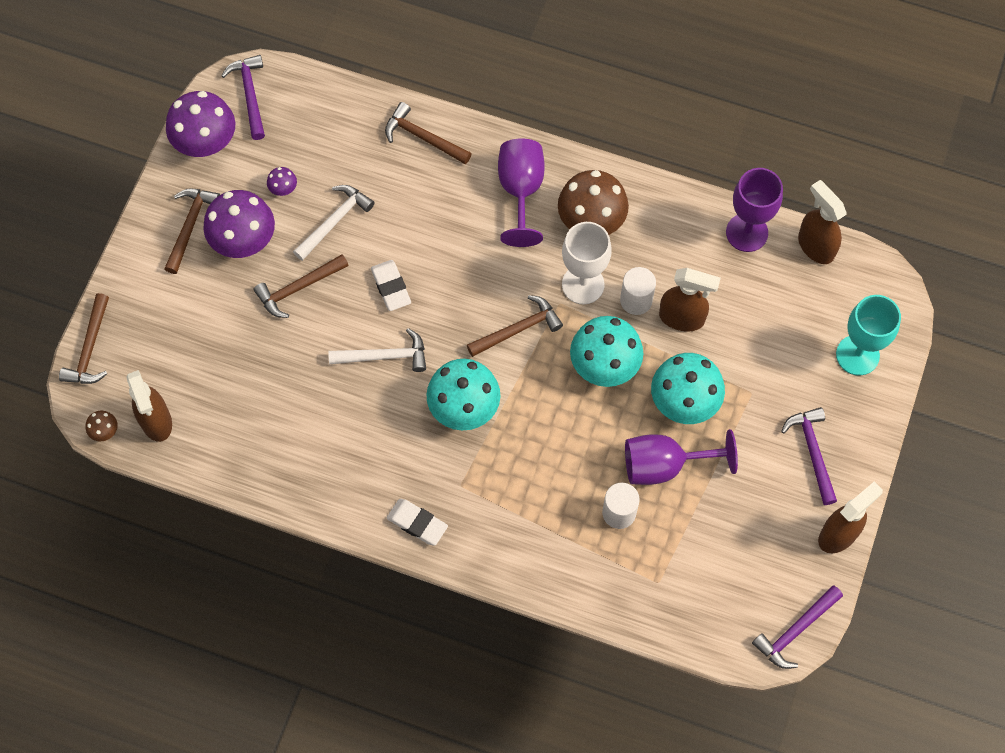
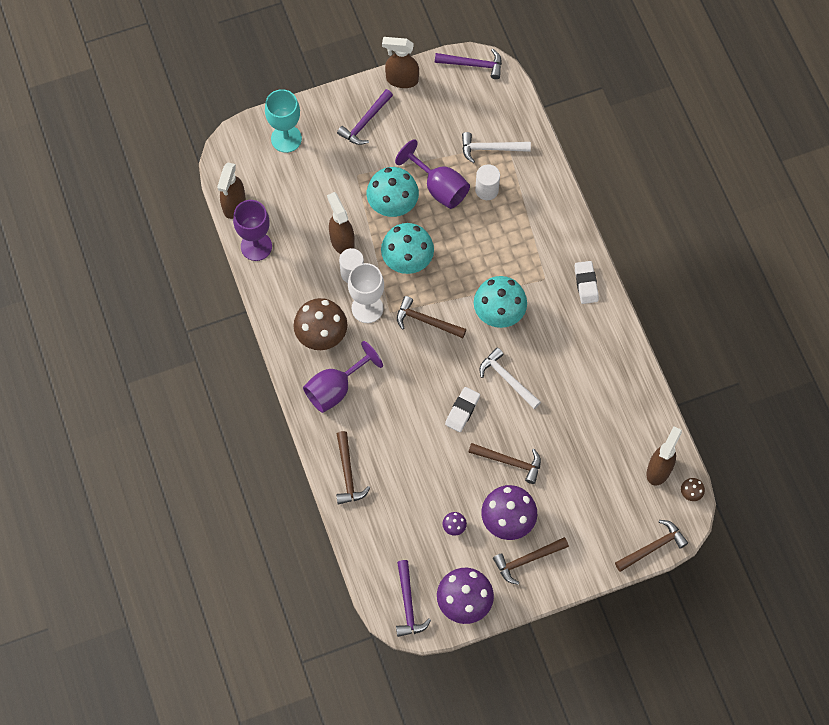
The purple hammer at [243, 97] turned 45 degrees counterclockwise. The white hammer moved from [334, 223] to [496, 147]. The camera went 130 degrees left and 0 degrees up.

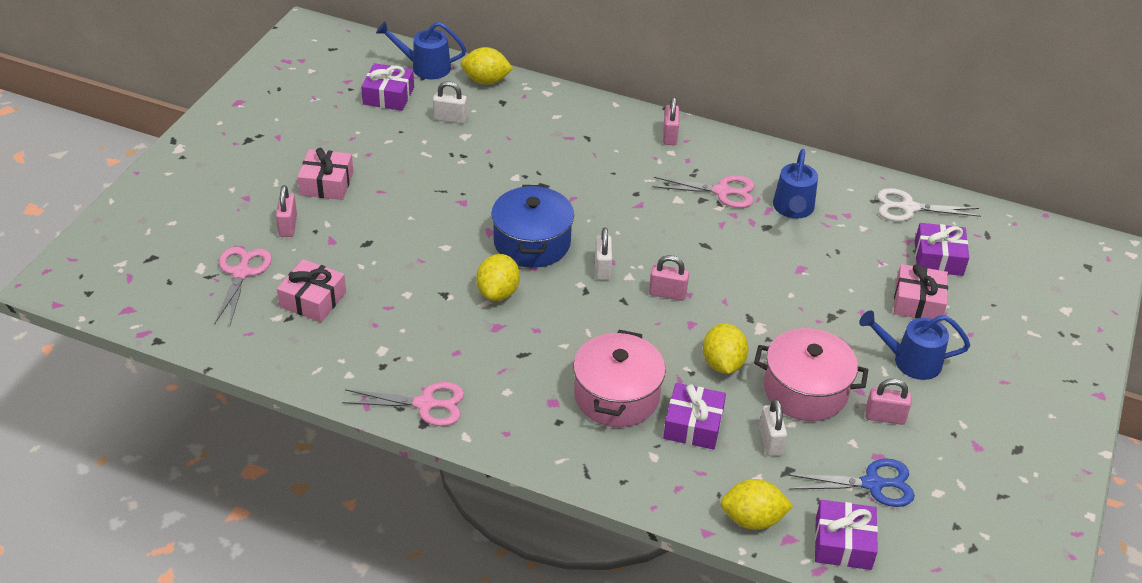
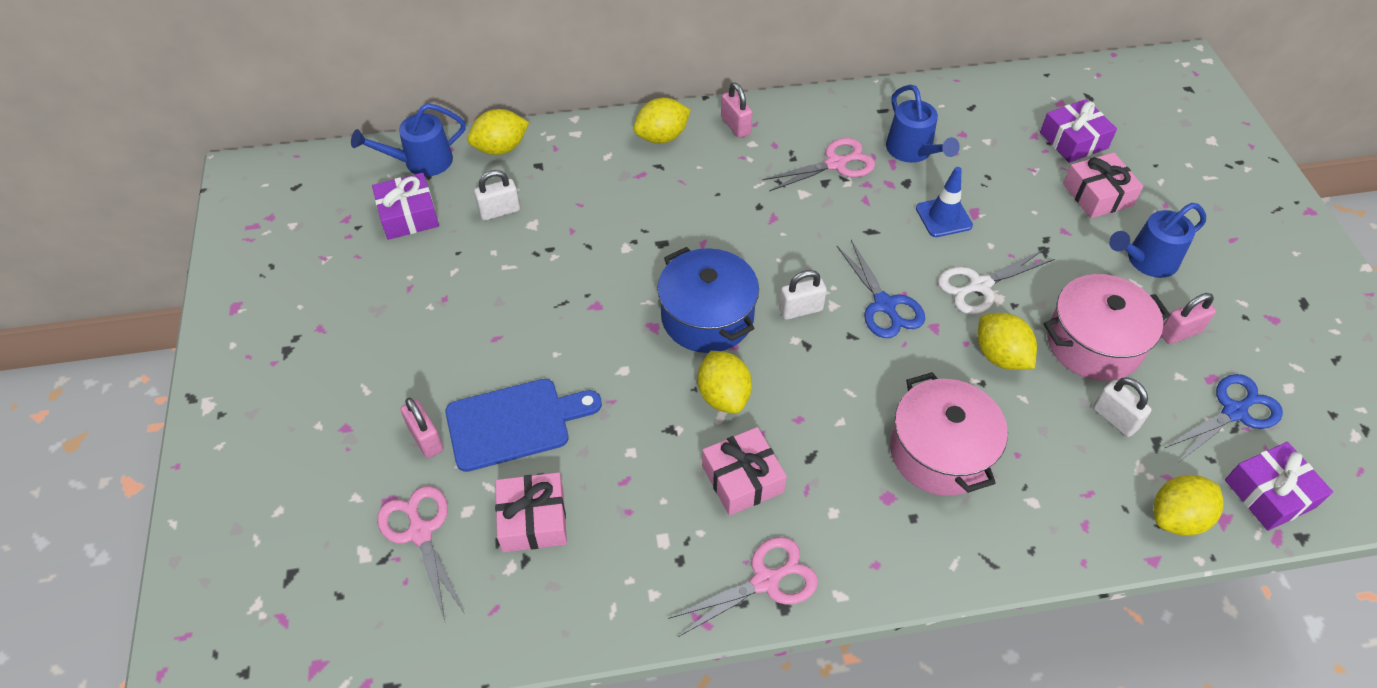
The blue cutting board at [523, 425] appeared. The yellow lemon at [662, 120] appeared. The pink gift moved from [325, 174] to [744, 471]. The white padlock at [603, 254] turned 75 degrees counterclockwise. The pink padlock at [669, 278] was replaced by the blue scissors at [881, 289]. The blue traffic cone at [944, 202] appeared. The white scissors moved from [929, 205] to [996, 281]. The purple gift at [694, 416] disappeared. The camera went 30 degrees left and 10 degrees up.

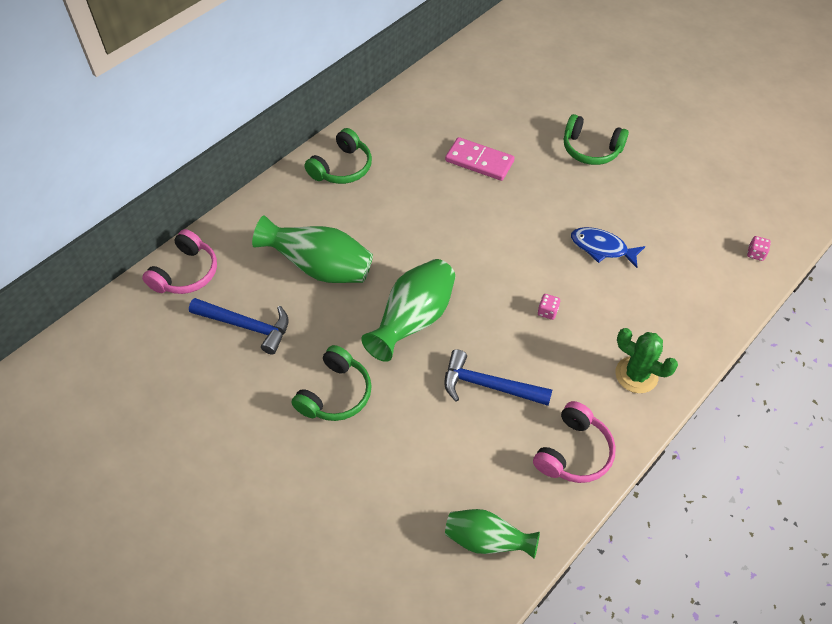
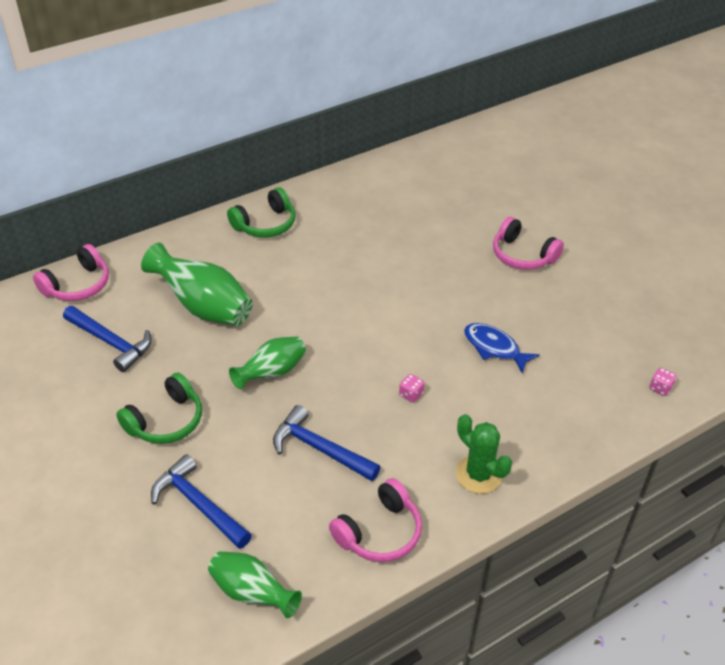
The blue hammer at [201, 501] appeared. The green vase at [408, 310] changed to 0.64 times the size. The green headphones at [596, 139] became the pink headphones at [528, 243]. The pink domino at [480, 159] disappeared. The camera went 15 degrees right and 10 degrees down.

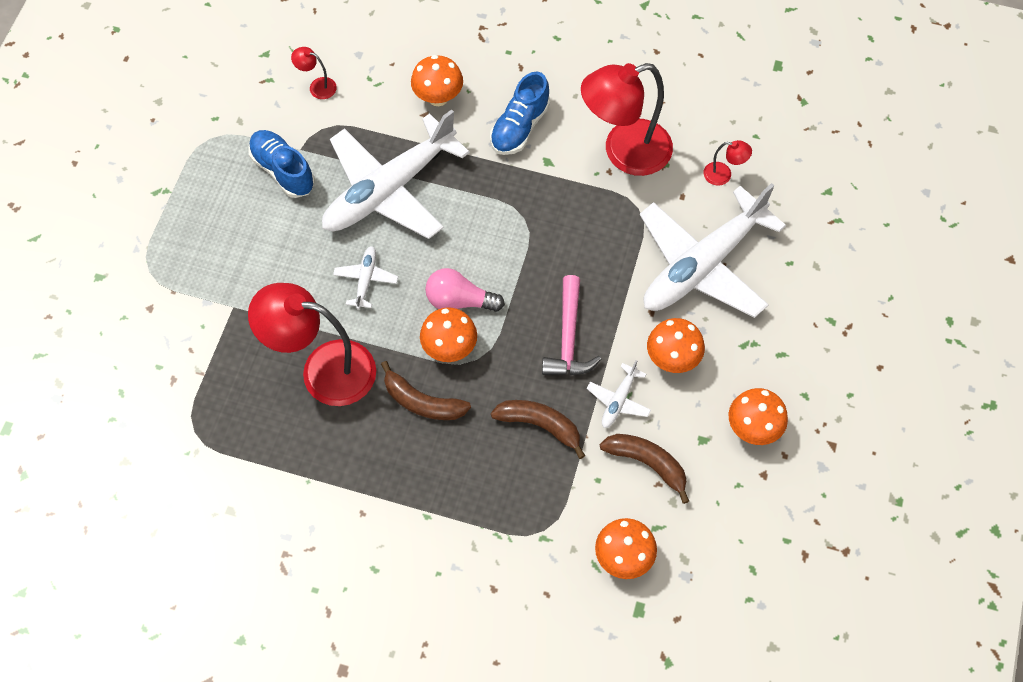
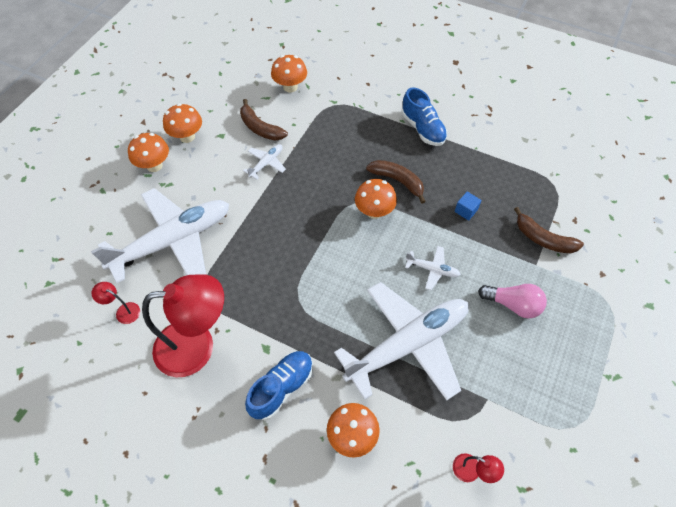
The orange mushroom moved from [676, 345] to [148, 152]. The blue shoe moved from [281, 164] to [424, 116]. The white plane at [365, 278] turned 90 degrees counterclockwise. The red lamp at [312, 344] was replaced by the blue cube at [468, 206]. The pink light bulb moved from [465, 290] to [512, 301]. The brown banana moved from [538, 429] to [549, 230]. The pink hammer at [571, 325] disappeared. The camera went 170 degrees left and 5 degrees down.

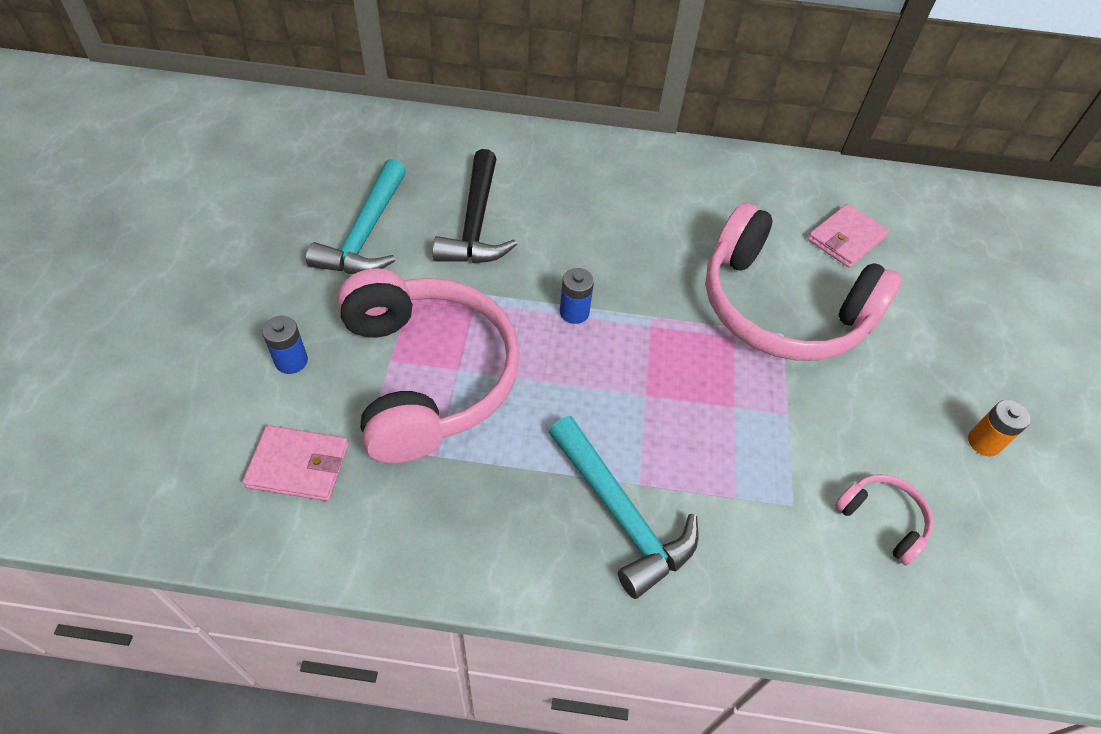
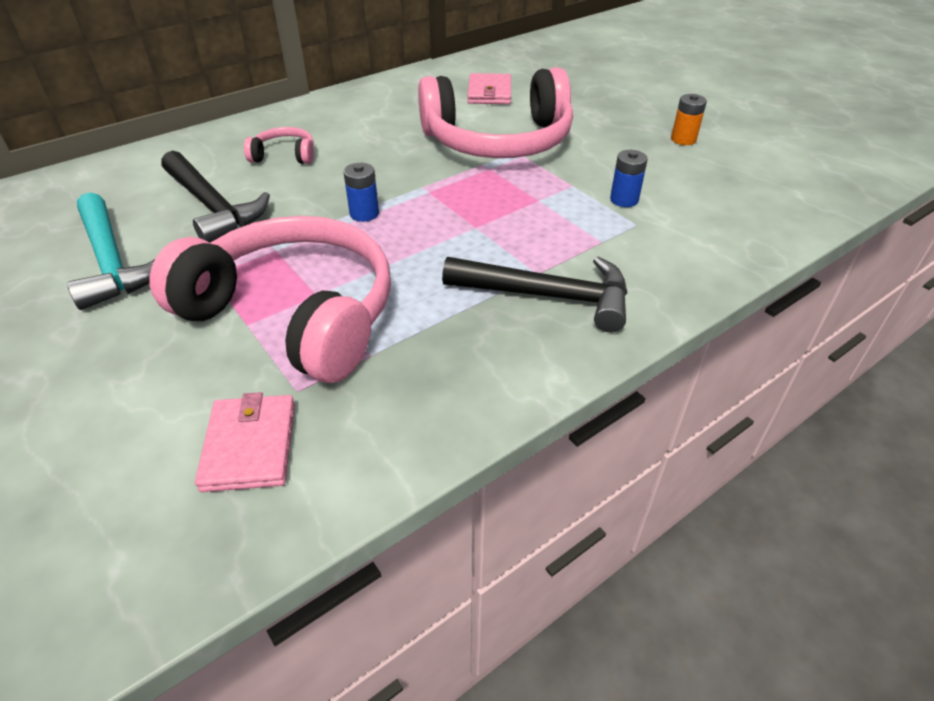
The pink wallet at [295, 463] turned 60 degrees counterclockwise. The pink headphones moved from [884, 519] to [279, 145]. The turquoise hammer at [623, 507] became the black hammer at [534, 294]. The blue battery moved from [285, 345] to [629, 178]. The camera went 40 degrees left and 10 degrees down.

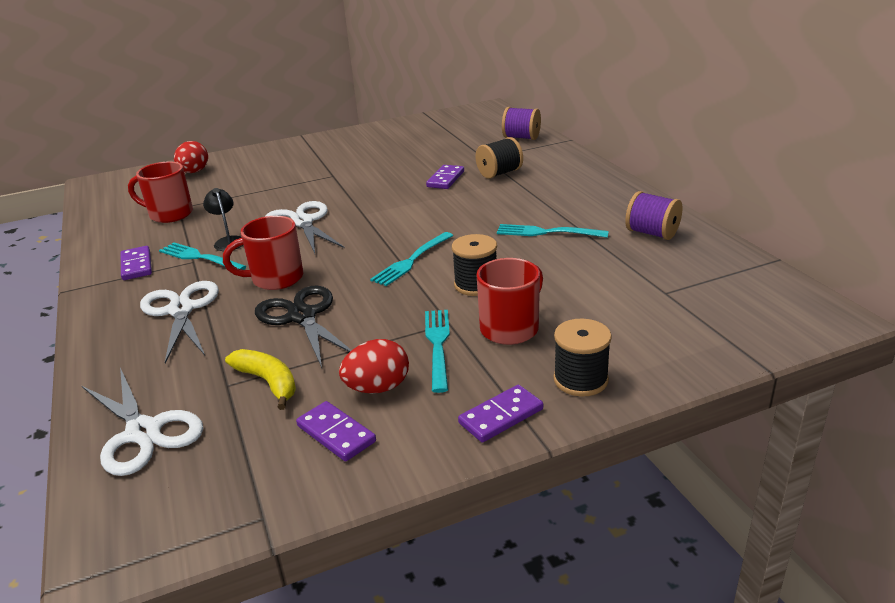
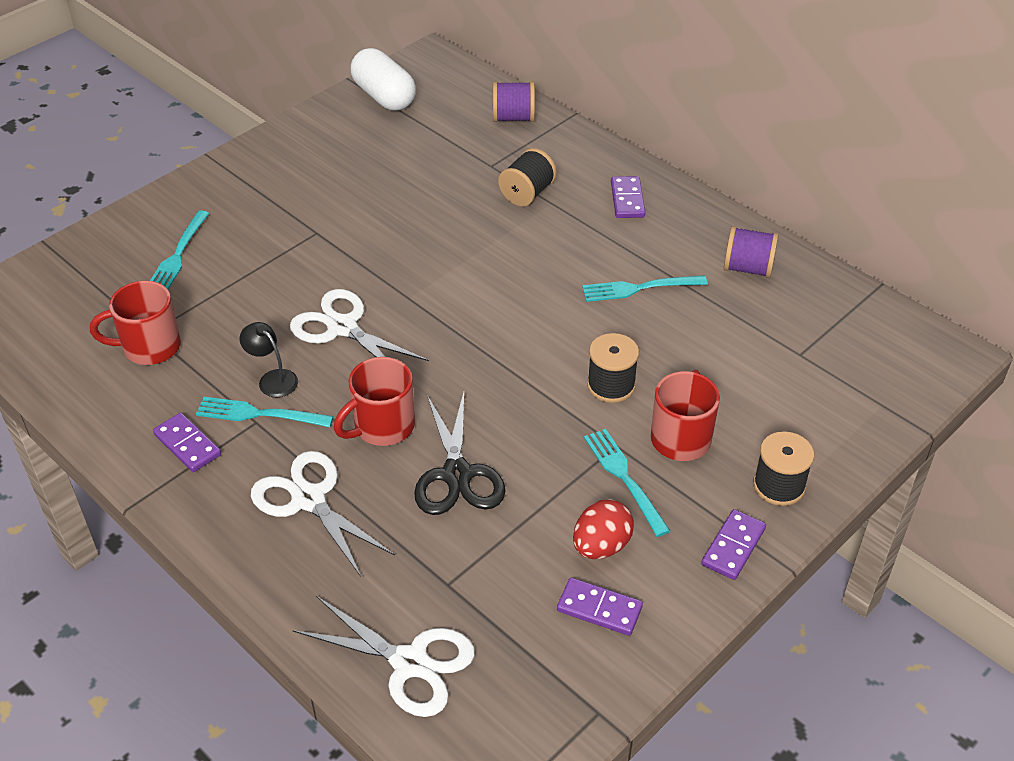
The turquoise fork moved from [412, 259] to [180, 249]. The white capsule at [383, 79] appeared. The black scissors at [303, 326] turned 135 degrees counterclockwise. The purple domino moved from [445, 177] to [628, 197]. The red egg at [191, 157] disappeared. The yellow banana at [260, 379] disappeared. The camera went 25 degrees left and 15 degrees up.

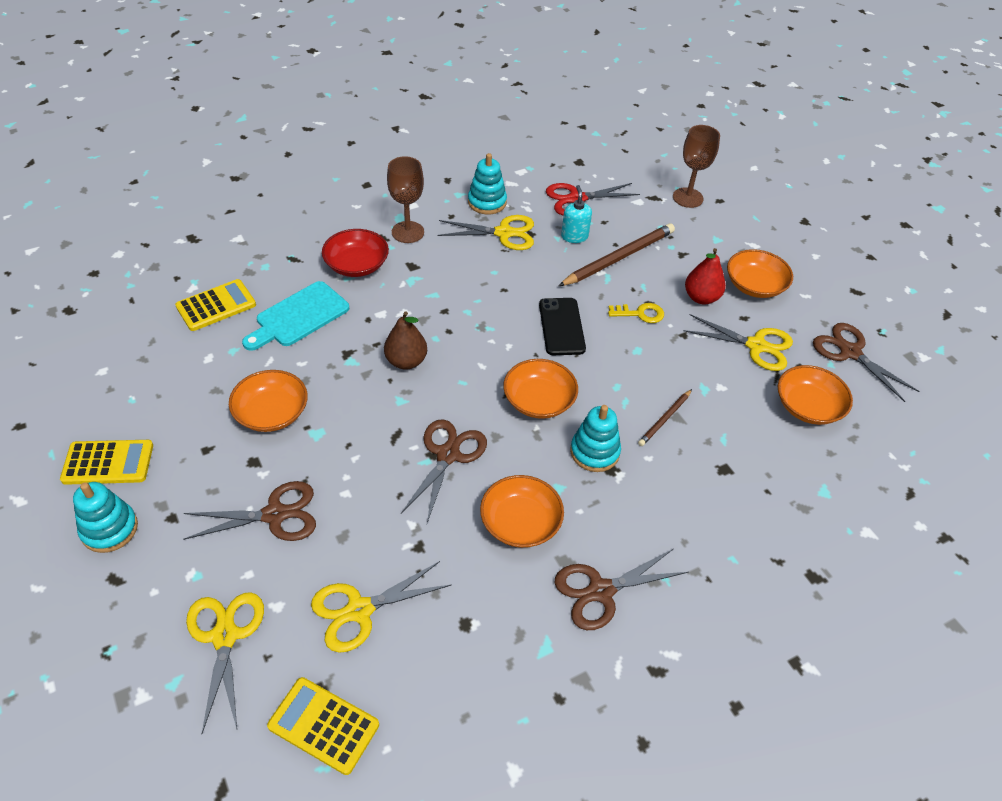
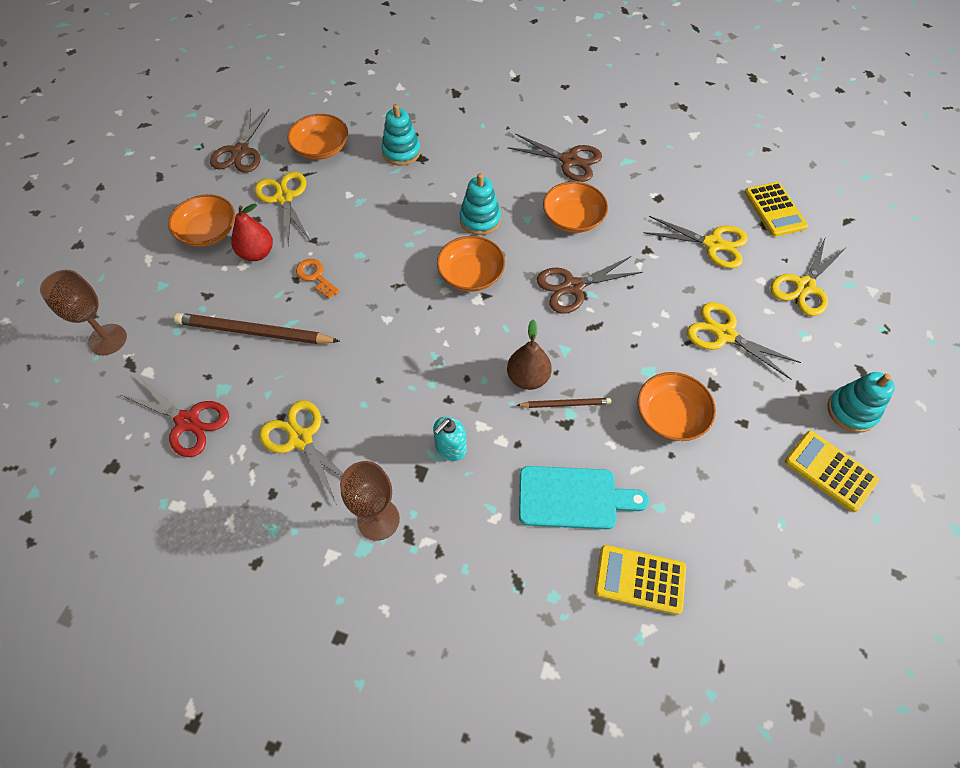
The yellow key at [636, 313] became the orange key at [318, 279]. The turquoise stacking toy moved from [487, 183] to [401, 135]. The turquoise soap dispenser moved from [576, 214] to [450, 439]. The brown pencil moved from [665, 417] to [564, 403]. The brown scissors at [249, 511] became the yellow scissors at [744, 341]. The red bowl at [355, 253] disappeared. The black phone at [562, 326] disappeared. The camera went 130 degrees left and 10 degrees up.

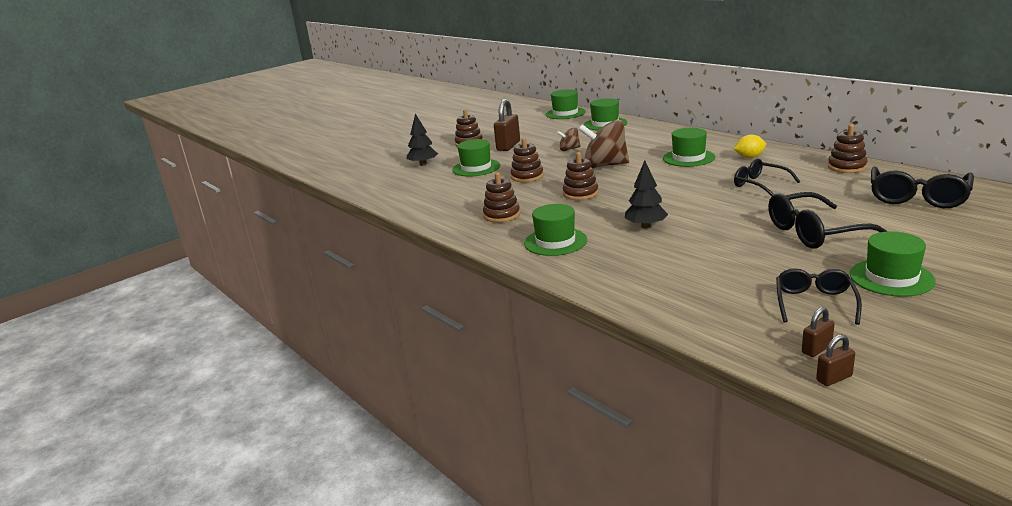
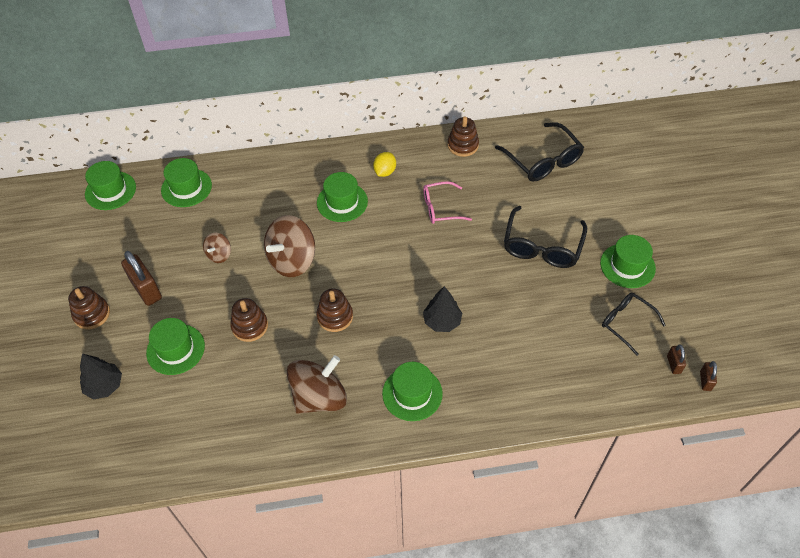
The brown stacking toy at [501, 197] was replaced by the brown spinning top at [317, 384]. The black glasses at [767, 177] became the pink glasses at [447, 202]. The camera went 60 degrees left and 30 degrees up.

